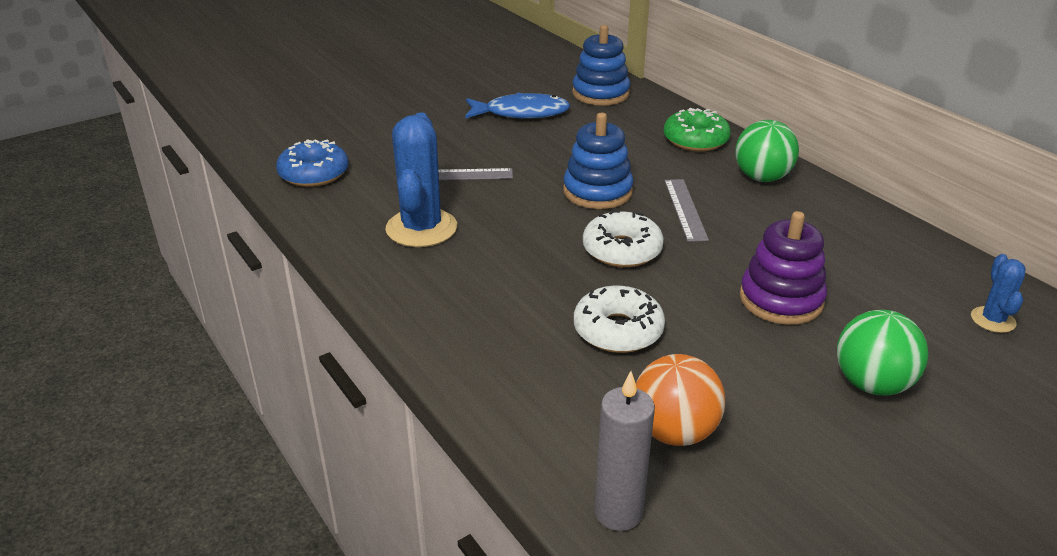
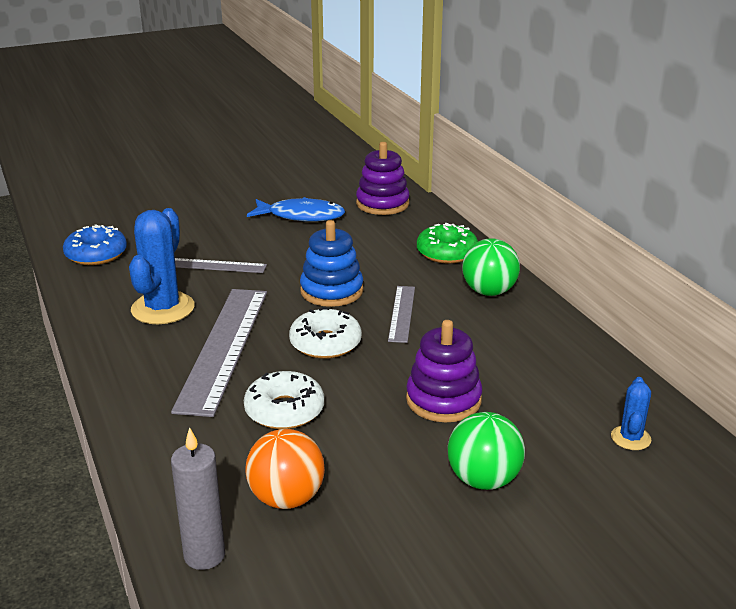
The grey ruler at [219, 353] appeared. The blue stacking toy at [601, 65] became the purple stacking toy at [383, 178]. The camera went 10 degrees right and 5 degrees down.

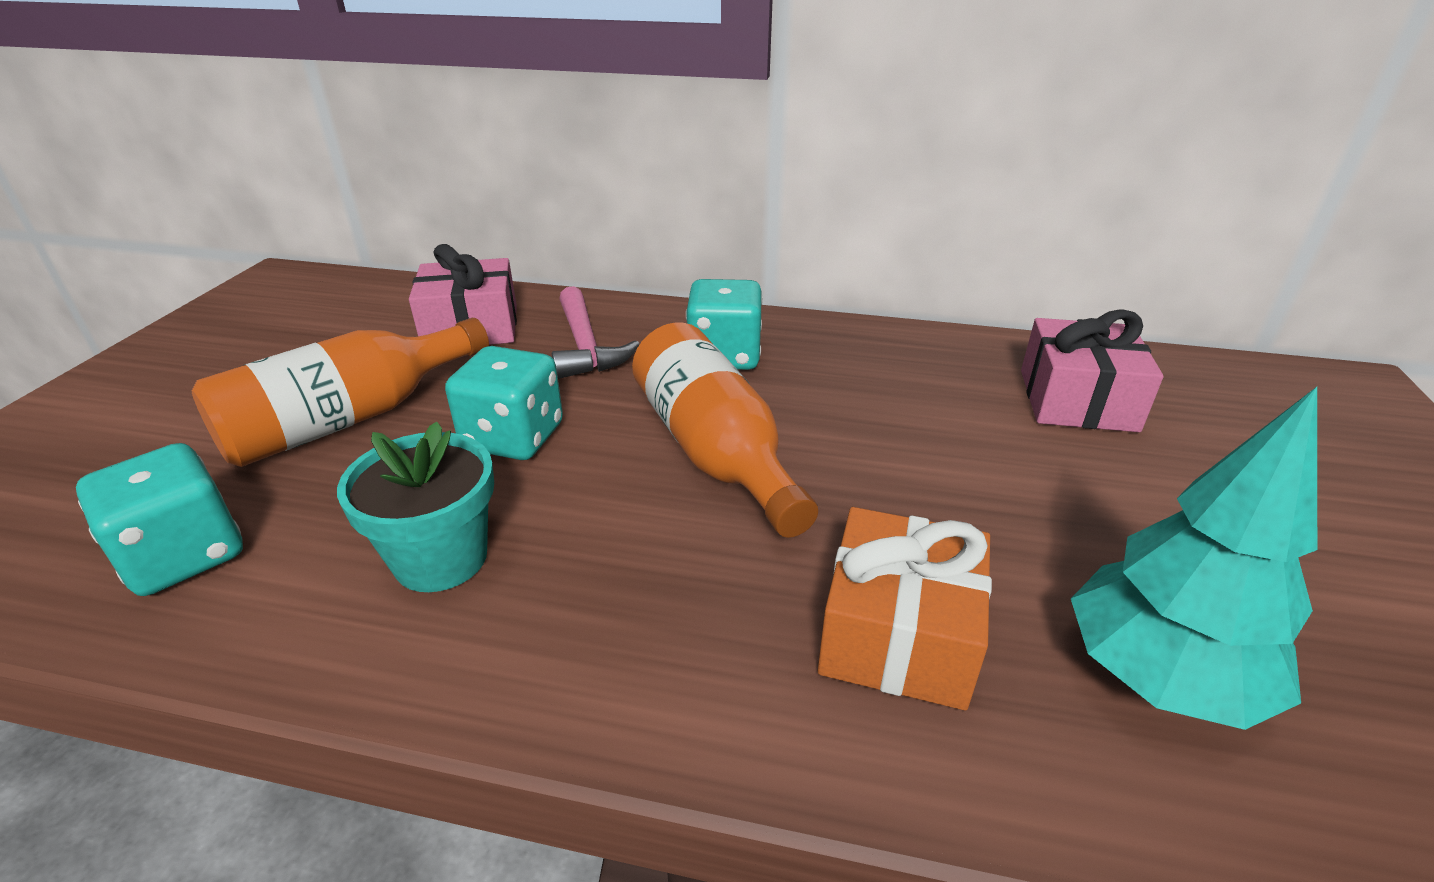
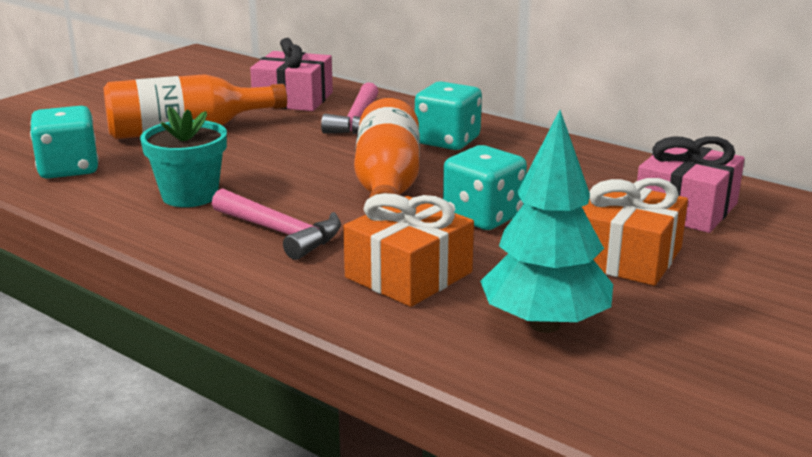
The pink hammer at [276, 224] appeared. The turquoise dice moved from [504, 403] to [485, 187]. The orange gift at [635, 232] appeared. The camera went 25 degrees right and 10 degrees down.

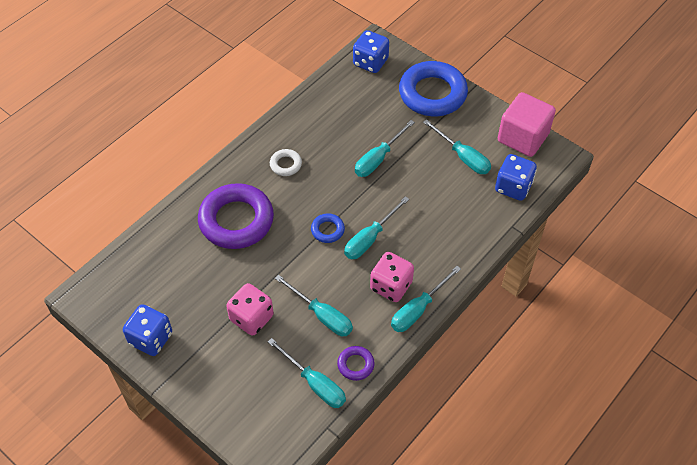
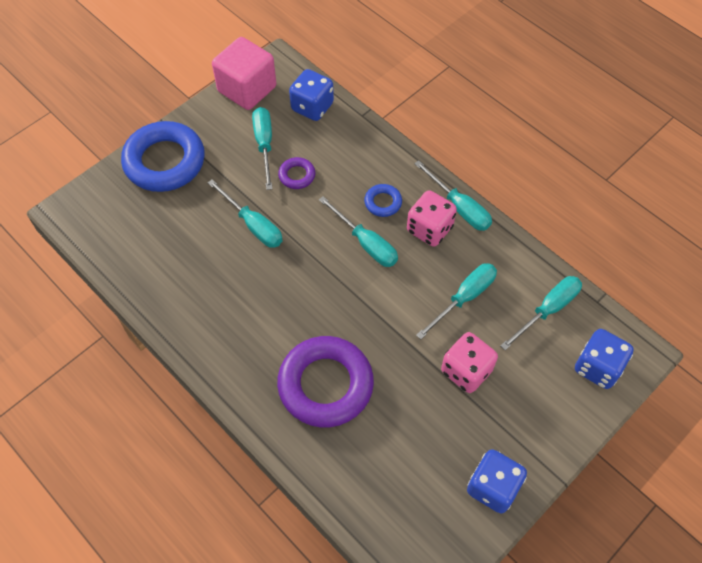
The turquoise screwdriver at [457, 146] turned 60 degrees counterclockwise. The purple ring moved from [356, 363] to [296, 173]. The blue ring moved from [328, 228] to [383, 200]. The blue dice moved from [371, 51] to [604, 359]. The white ring at [286, 162] disappeared. The camera went 85 degrees left and 5 degrees up.

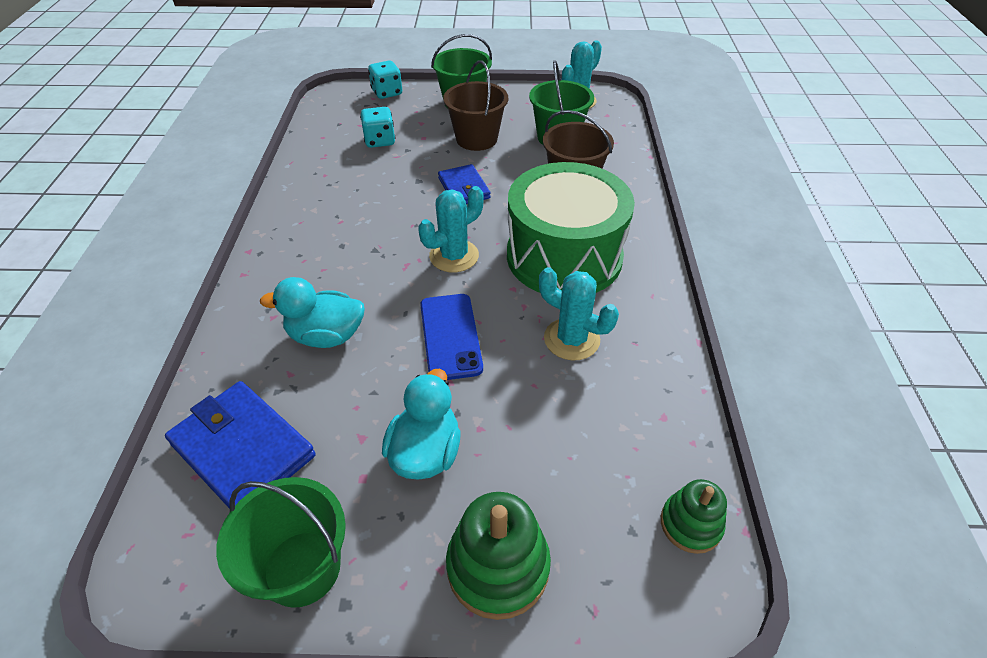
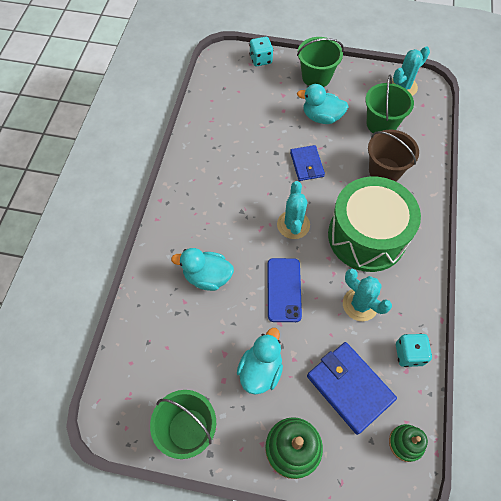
The turquoise cactus at [450, 229] turned 60 degrees counterclockwise. The brown bucket at [475, 106] was replaced by the turquoise duck at [323, 104]. The blue wallet moved from [240, 445] to [352, 388]. The turquoise dice moved from [377, 127] to [414, 350]. The camera went 10 degrees right and 15 degrees up.

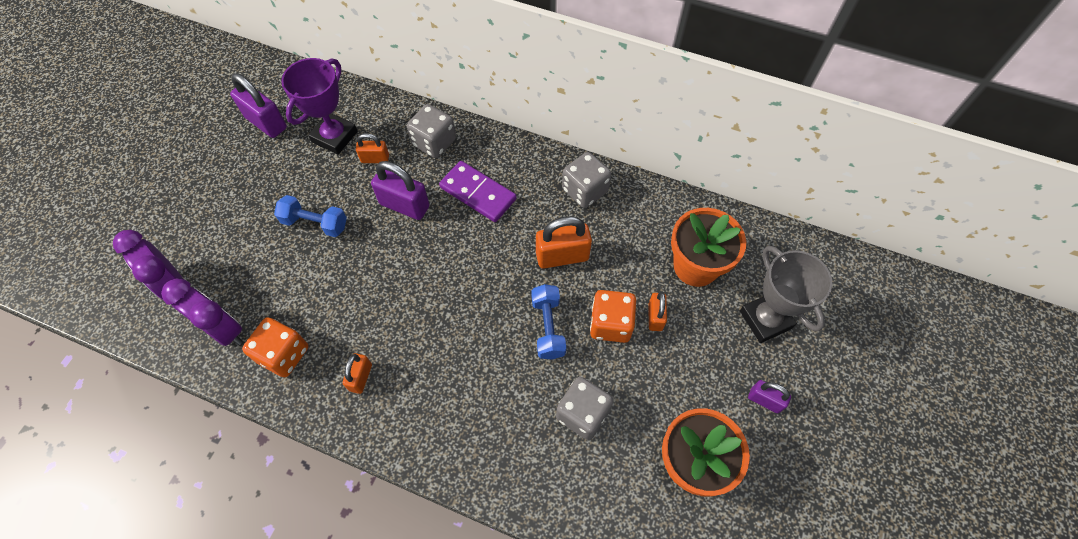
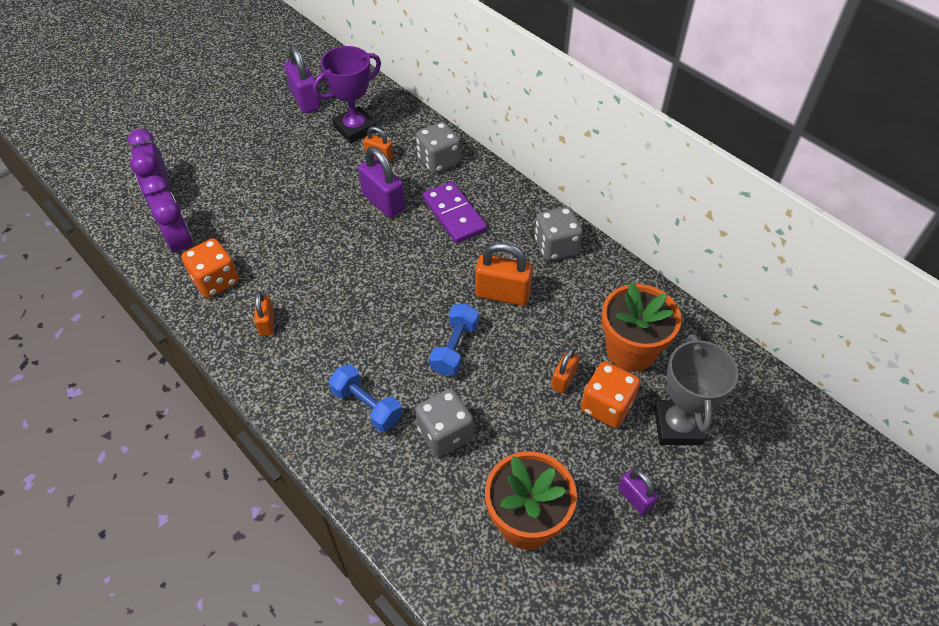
The orange padlock at [357, 373] turned 45 degrees counterclockwise. The blue dumbbell moved from [310, 216] to [365, 398]. The orange dice moved from [613, 316] to [611, 394]. The camera went 25 degrees right and 10 degrees down.

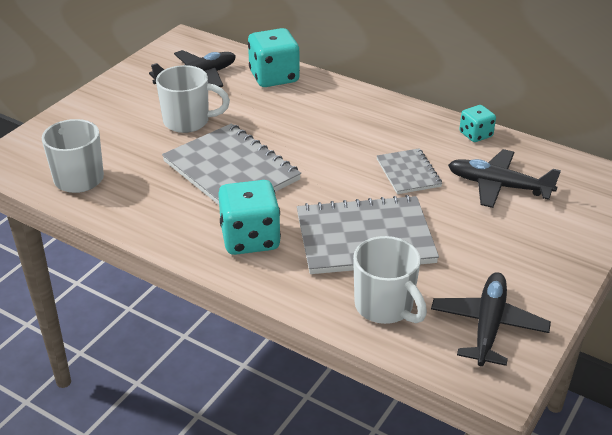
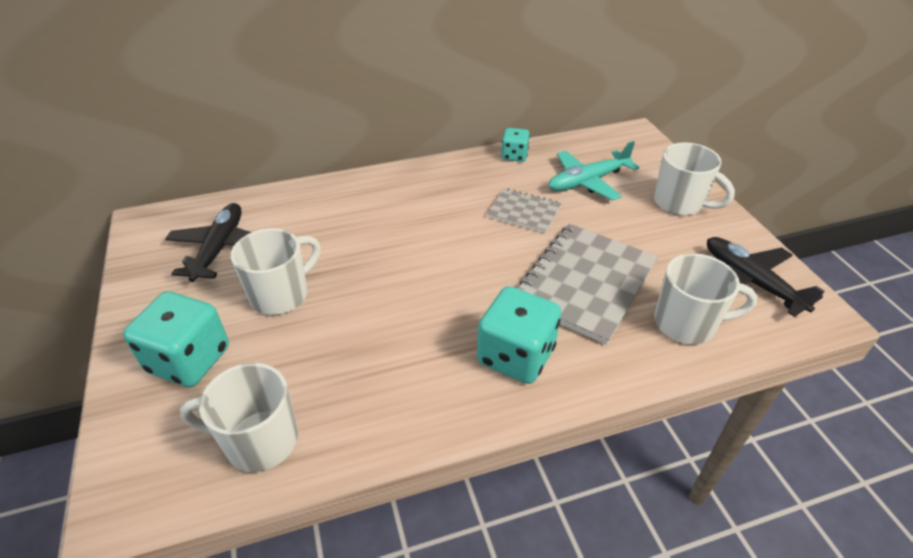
The turquoise dice moved from [274, 57] to [176, 339]. The black plane at [504, 178] became the turquoise plane at [594, 171]. The white mug at [694, 179] appeared. The grey notebook at [231, 164] disappeared. The camera went 50 degrees left and 5 degrees up.

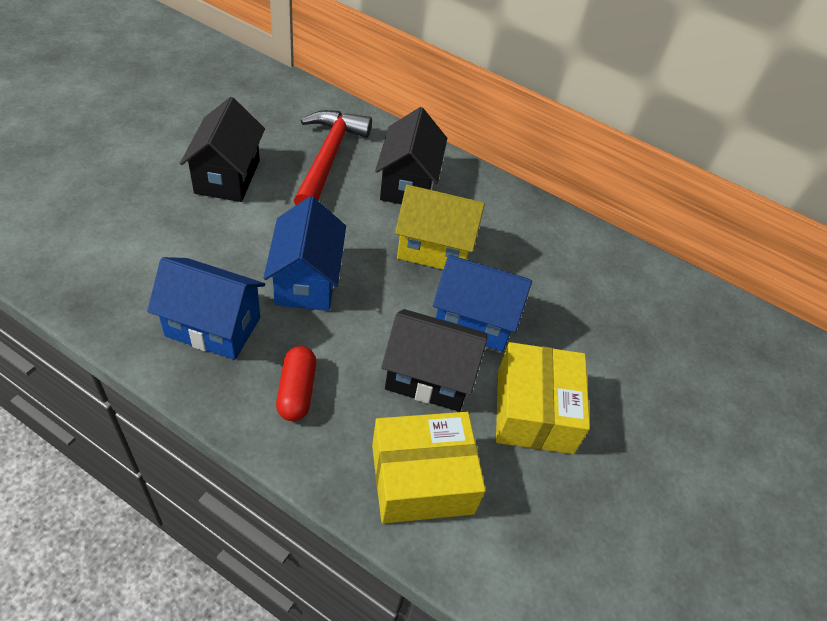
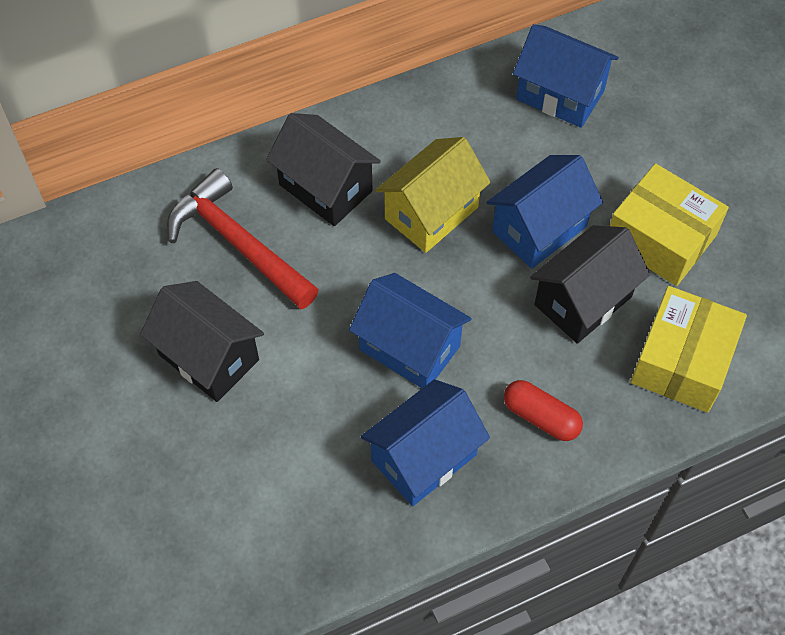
The blue house at [566, 76] appeared. The camera went 50 degrees left and 10 degrees up.

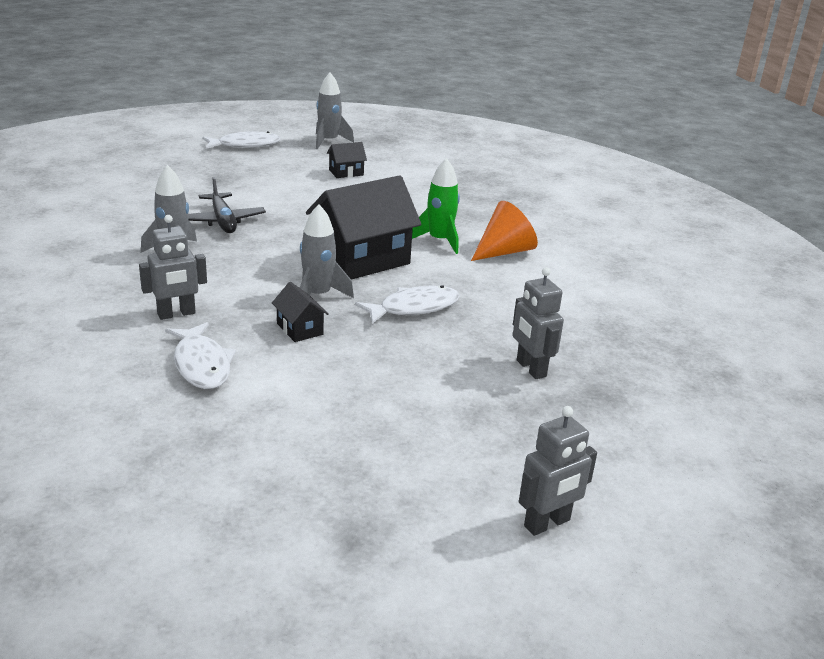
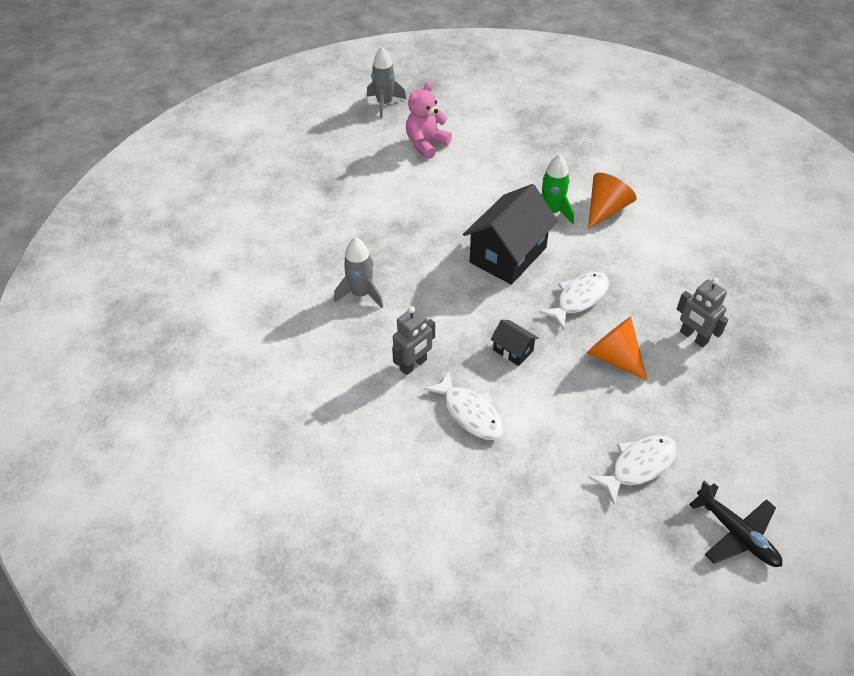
The black house at [347, 160] was replaced by the pink teddy bear at [429, 120]. The orange cone at [617, 348] appeared. The white fish moved from [241, 140] to [632, 469]. The black plane moved from [227, 205] to [735, 524]. The grey rocket at [326, 251] disappeared. The grey robot at [558, 471] disappeared. The camera went 15 degrees left and 20 degrees up.

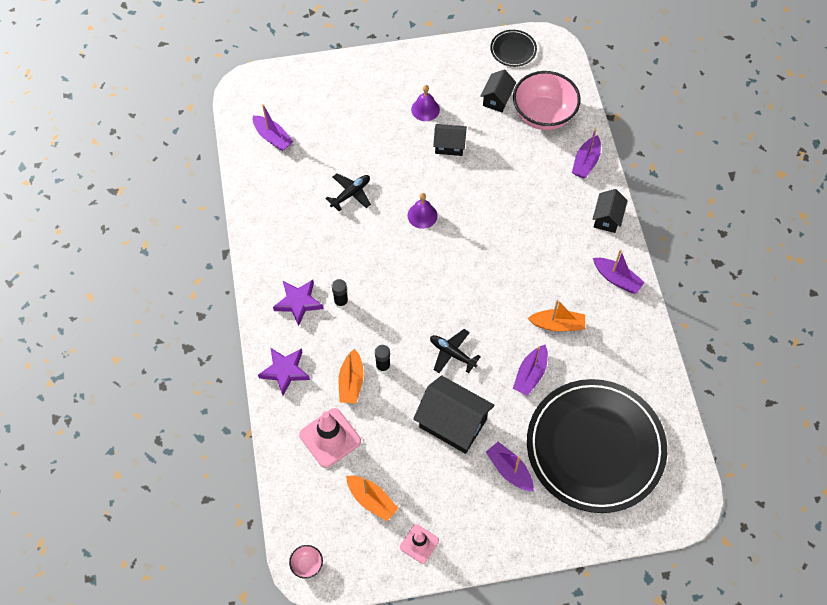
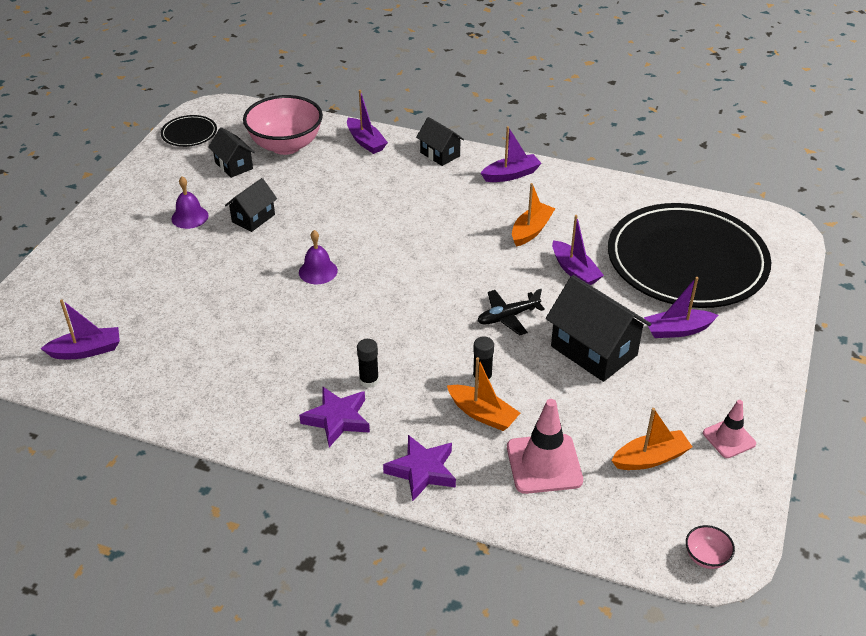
The black house at [453, 414] turned 75 degrees clockwise. The black plane at [348, 192] disappeared. The camera went 60 degrees left and 20 degrees down.

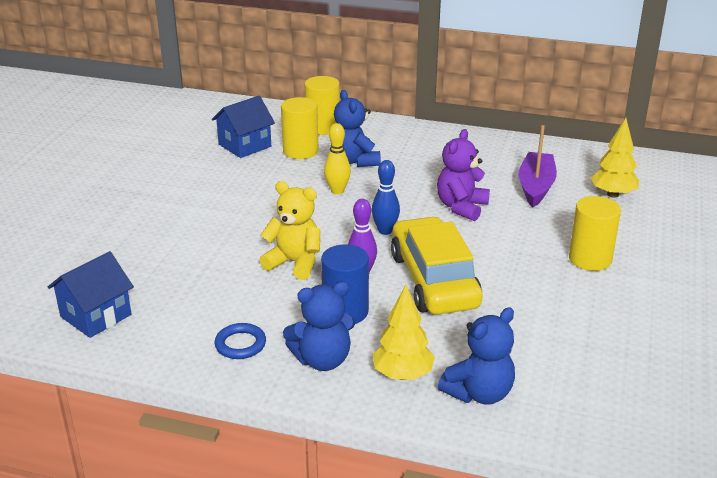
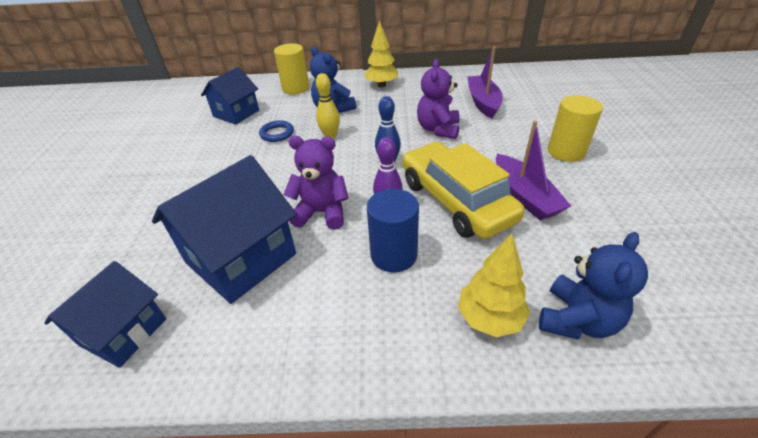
The blue house at [224, 229] appeared. The blue ring moved from [240, 341] to [276, 131]. The yellow teddy bear at [289, 230] became the purple teddy bear at [316, 183]. The yellow tree moved from [615, 158] to [381, 53]. The purple boat at [533, 171] appeared. The yellow cylinder at [300, 128] disappeared. The blue teddy bear at [319, 326] disappeared. The camera went 15 degrees left and 10 degrees up.

